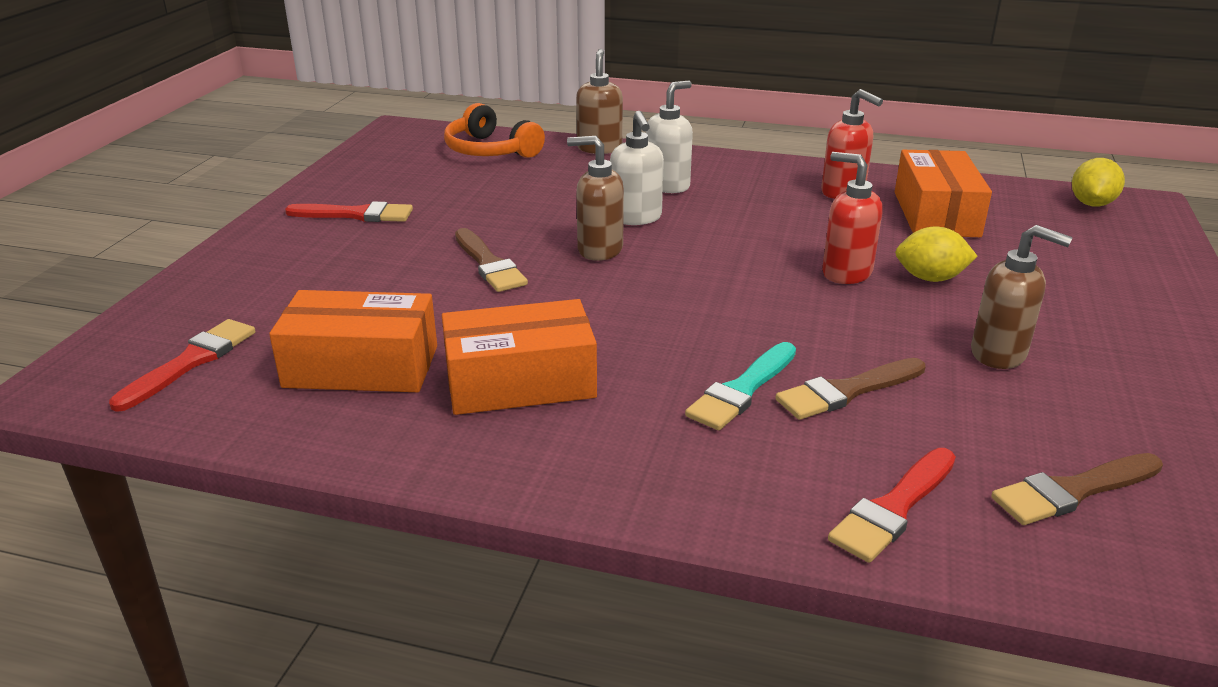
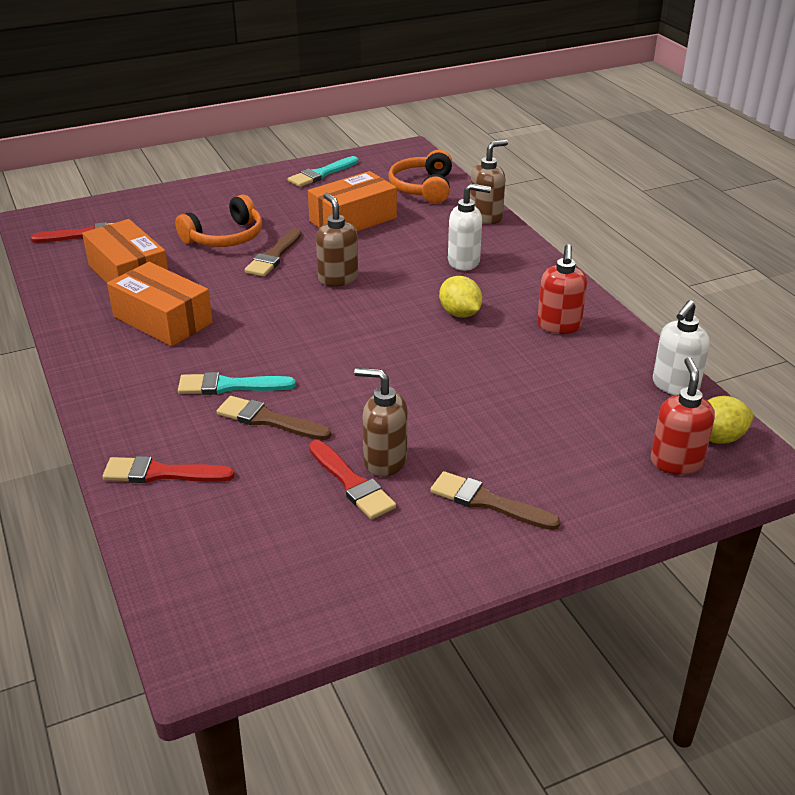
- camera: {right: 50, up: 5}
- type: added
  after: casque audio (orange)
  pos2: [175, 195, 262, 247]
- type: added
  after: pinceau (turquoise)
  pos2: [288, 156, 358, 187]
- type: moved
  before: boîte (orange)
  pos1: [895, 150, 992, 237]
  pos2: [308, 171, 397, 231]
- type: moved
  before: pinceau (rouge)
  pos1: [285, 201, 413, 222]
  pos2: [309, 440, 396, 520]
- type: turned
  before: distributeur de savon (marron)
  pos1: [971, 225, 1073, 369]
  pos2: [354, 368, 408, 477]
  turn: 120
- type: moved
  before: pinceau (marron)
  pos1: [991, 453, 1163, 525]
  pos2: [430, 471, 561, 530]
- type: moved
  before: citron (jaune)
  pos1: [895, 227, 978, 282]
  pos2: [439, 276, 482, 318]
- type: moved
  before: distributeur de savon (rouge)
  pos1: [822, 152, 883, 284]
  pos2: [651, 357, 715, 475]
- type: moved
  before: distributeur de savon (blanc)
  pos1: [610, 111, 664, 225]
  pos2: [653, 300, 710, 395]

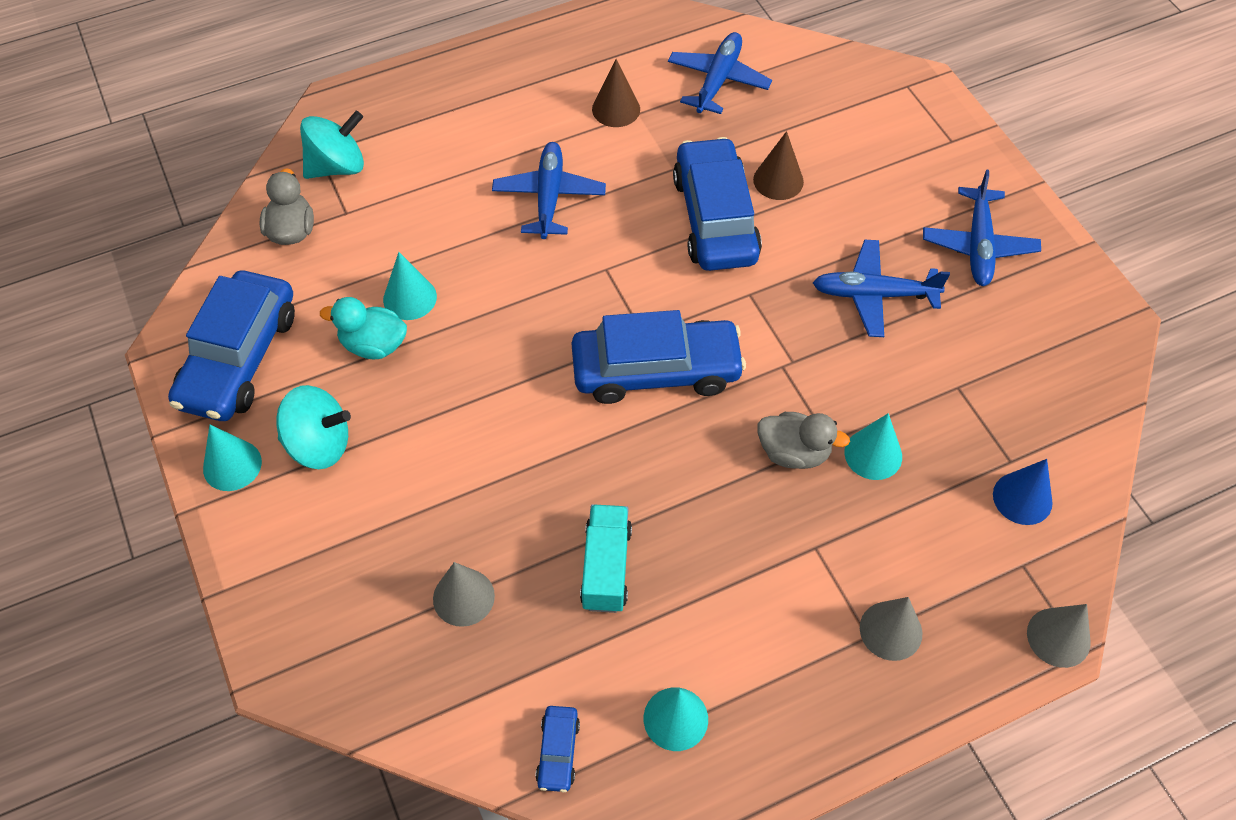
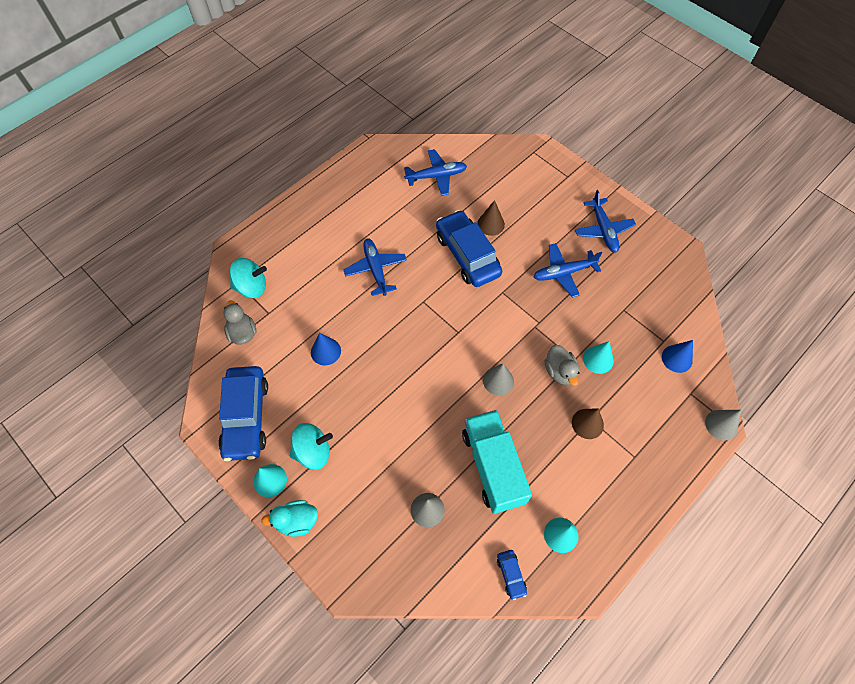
- camera: {right: -20, up: 5}
- type: turned
  before: toupie (turquoise)
  pos1: [300, 111, 364, 179]
  pos2: [229, 258, 267, 298]
  turn: 45
- type: moved
  before: canard (turquoise)
  pos1: [320, 297, 407, 359]
  pos2: [261, 500, 318, 537]
- type: recoloured
  before: cône (turquoise)
  after: cône (bleu)
  pos1: [383, 252, 437, 320]
  pos2: [311, 332, 341, 365]
- type: turned
  before: avion (bleu)
  pos1: [668, 32, 772, 114]
  pos2: [404, 149, 467, 196]
  turn: 75
- type: resized
  before: camion (turquoise)
  pos1: [580, 504, 632, 613]
  pos2: [462, 410, 532, 514]
  scale: 1.66
- type: moved
  before: cône (gris)
  pos1: [860, 597, 922, 661]
  pos2: [483, 364, 514, 396]
- type: turned
  before: canard (gris)
  pos1: [757, 412, 850, 469]
  pos2: [545, 345, 579, 386]
  turn: 75
- type: moved
  before: cône (marron)
  pos1: [592, 59, 640, 127]
  pos2: [572, 408, 604, 439]
- type: removed
  before: voiture (bleu)
  pos1: [572, 310, 746, 404]

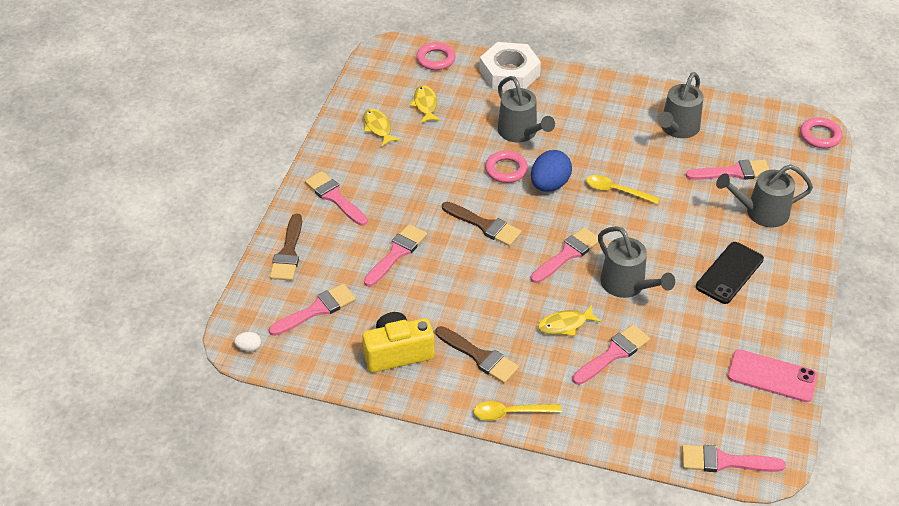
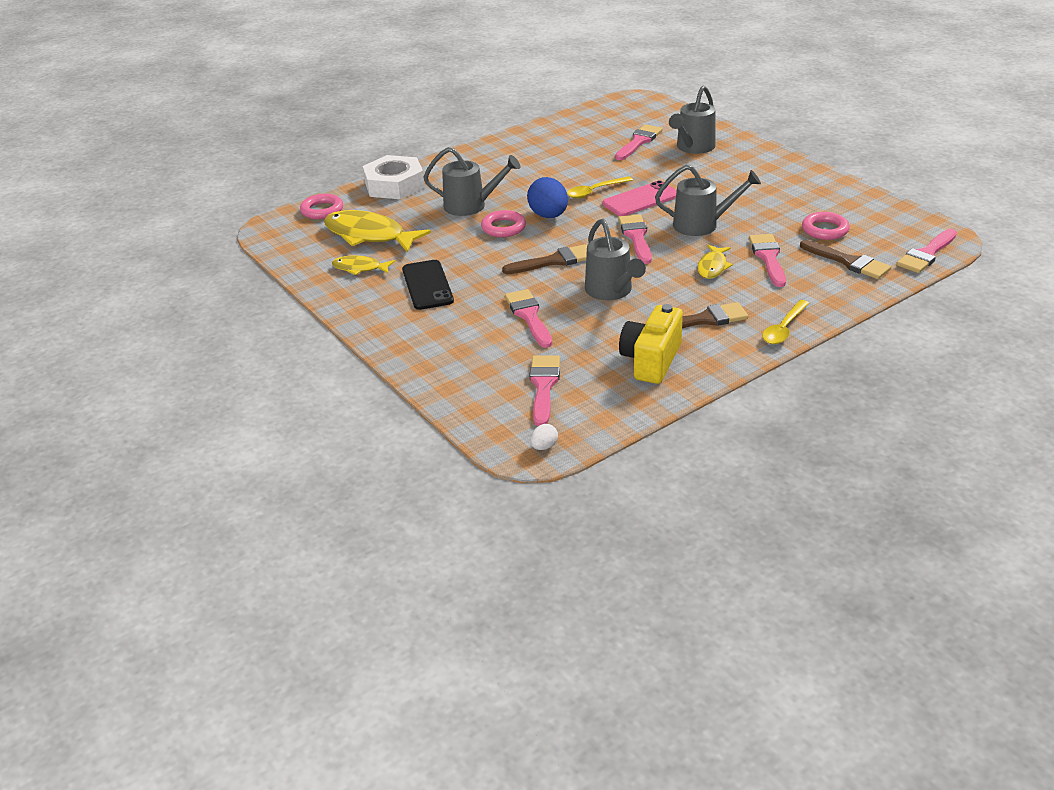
- camera: {right: -50, up: -10}
- type: resized
  before: poisson (jaune)
  pos1: [410, 85, 441, 123]
  pos2: [324, 210, 431, 253]
  scale: 1.89
- type: moved
  before: téléphone (noir)
  pos1: [696, 242, 764, 304]
  pos2: [402, 260, 454, 310]
- type: moved
  before: arrosoir (gris)
  pos1: [658, 72, 704, 138]
  pos2: [585, 219, 646, 300]
- type: moved
  before: téléphone (rose)
  pos1: [728, 349, 818, 402]
  pos2: [603, 180, 677, 216]
- type: moved
  before: pinceau (marron)
  pos1: [270, 214, 302, 281]
  pos2: [800, 240, 891, 279]
- type: moved
  before: anneau (rose)
  pos1: [800, 117, 842, 148]
  pos2: [802, 212, 850, 240]
- type: removed
  before: pinceau (rose)
  pos1: [305, 171, 368, 226]

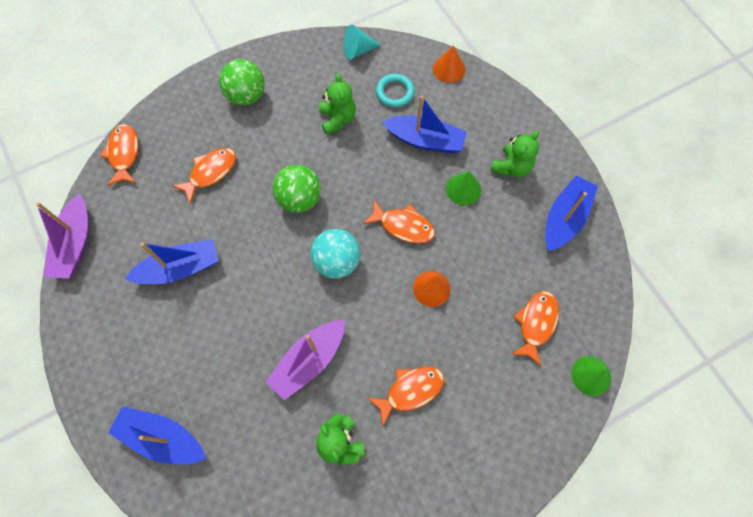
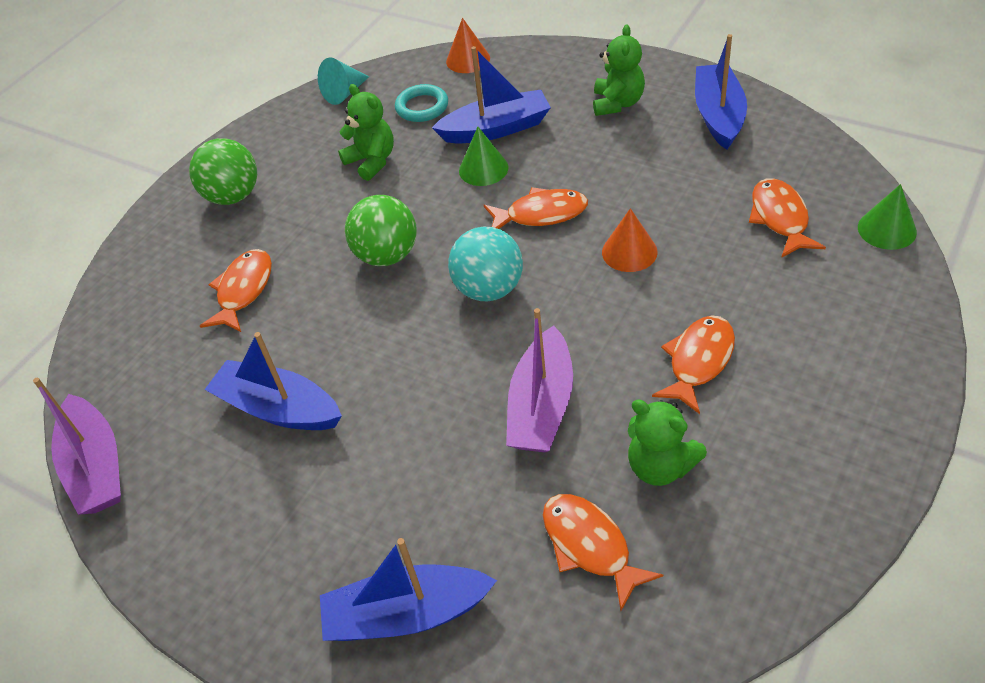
- camera: {right: -25, up: -20}
- type: turned
  before: bateau (bleu)
  pos1: [125, 239, 219, 284]
  pos2: [204, 332, 342, 430]
  turn: -105
- type: moved
  before: cône (vert)
  pos1: [446, 171, 481, 205]
  pos2: [459, 127, 508, 186]
- type: moved
  before: poisson (orange)
  pos1: [100, 124, 138, 186]
  pos2: [543, 494, 663, 611]

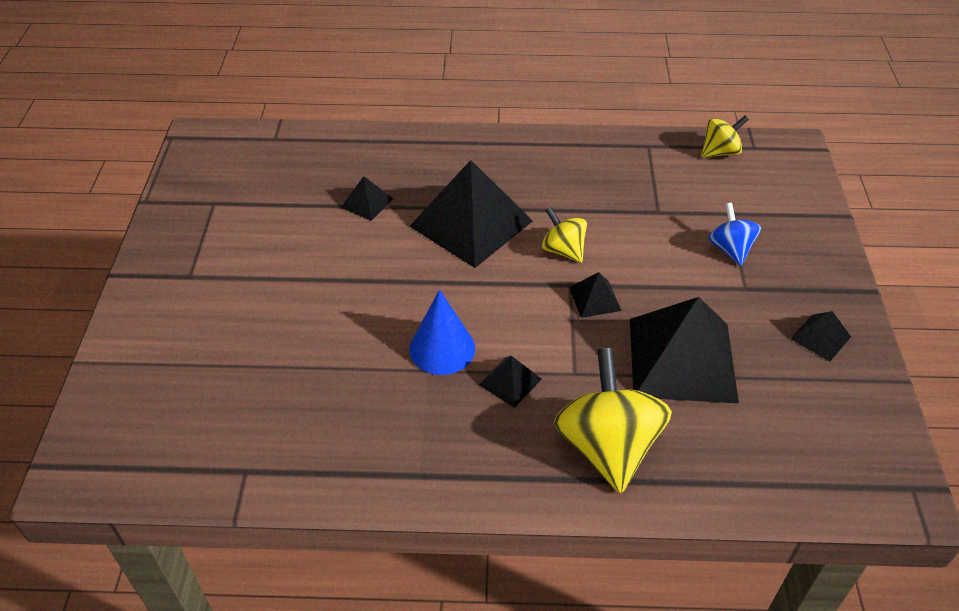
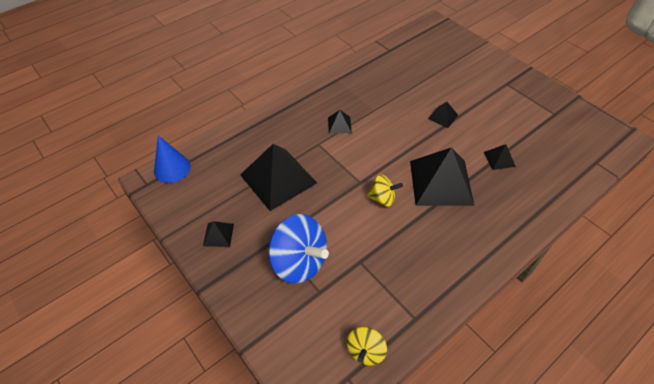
- camera: {right: 140, up: 5}
- type: moved
  before: cône (bleu)
  pos1: [409, 290, 475, 375]
  pos2: [154, 136, 191, 183]
- type: resized
  before: toupie (bleu)
  pos1: [708, 203, 761, 266]
  pos2: [268, 214, 329, 284]
  scale: 1.84
- type: moved
  before: pyramide (noir)
  pos1: [569, 272, 622, 318]
  pos2: [428, 102, 458, 128]
- type: removed
  before: toupie (jaune)
  pos1: [554, 348, 672, 494]

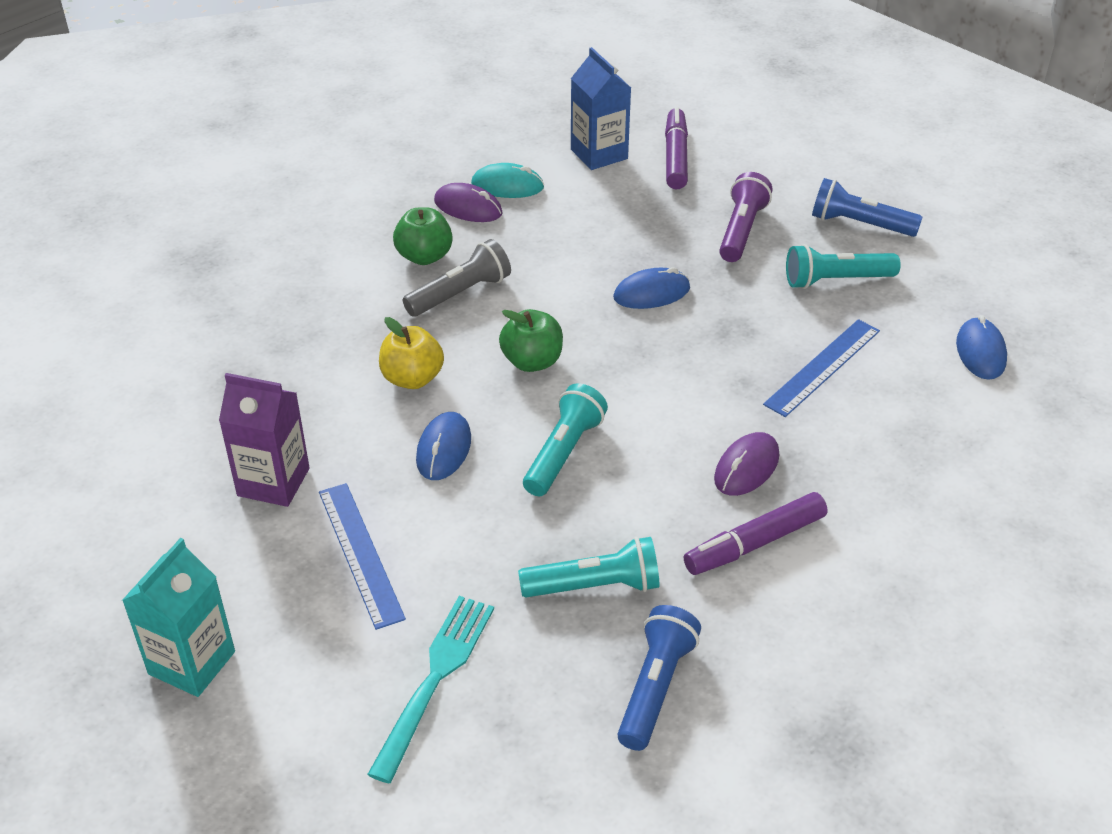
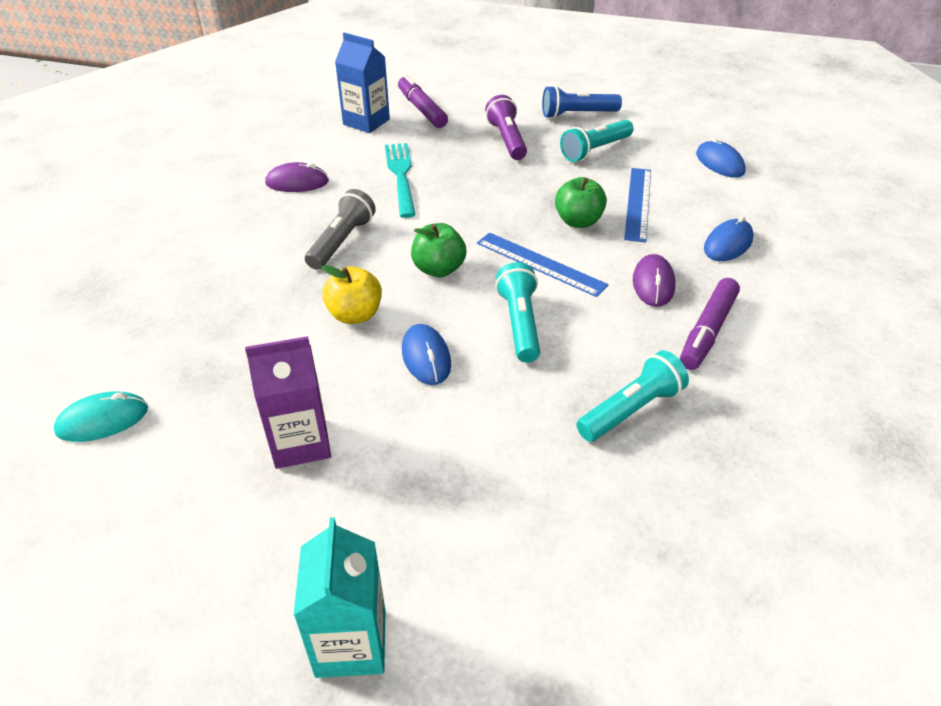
- camera: {right: -30, up: 0}
- type: moved
  before: souris (turquoise)
  pos1: [471, 163, 544, 198]
  pos2: [54, 391, 148, 442]
- type: moved
  before: fourchette (turquoise)
  pos1: [367, 596, 494, 783]
  pos2: [385, 143, 415, 218]
- type: moved
  before: règle (bleu)
  pos1: [319, 483, 406, 630]
  pos2: [477, 233, 609, 297]
- type: moved
  before: pomme (vert)
  pos1: [393, 207, 453, 265]
  pos2: [555, 177, 607, 228]
- type: moved
  before: souris (bleu)
  pos1: [613, 267, 690, 309]
  pos2: [704, 216, 754, 261]
- type: removed
  before: lampe de poche (bleu)
  pos1: [617, 605, 701, 751]

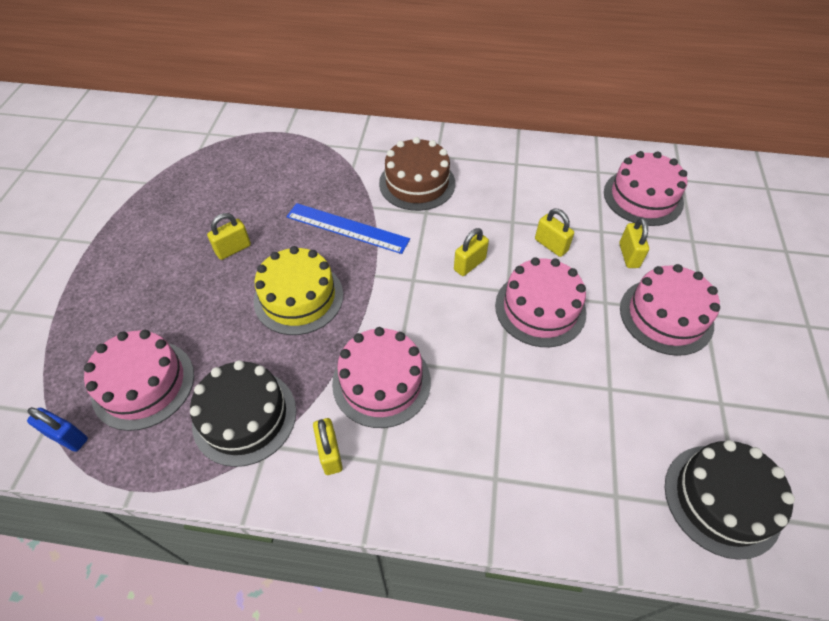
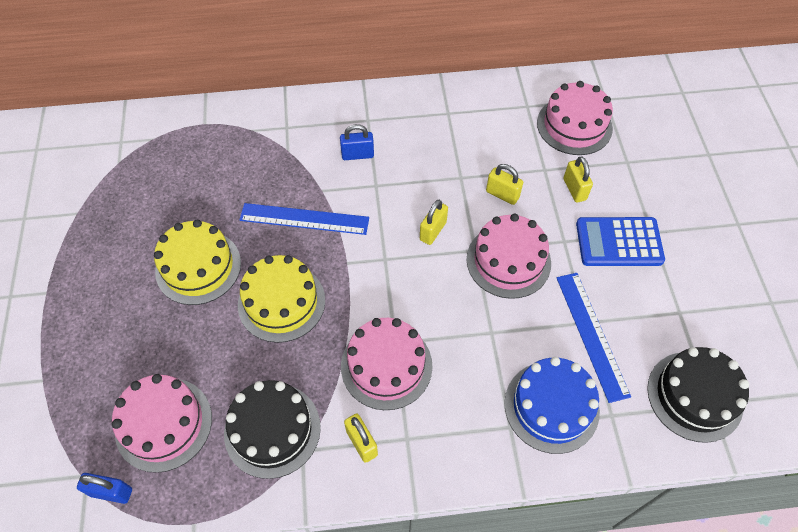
- camera: {right: -15, up: 5}
- type: replaced
  before: cadenas (jaune)
  after: gâteau (jaune)
  pos1: [207, 213, 251, 260]
  pos2: [154, 220, 241, 305]
- type: replaced
  before: gâteau (marron)
  after: cadenas (bleu)
  pos1: [379, 137, 455, 211]
  pos2: [340, 124, 374, 160]
- type: added
  after: gâteau (bleu)
  pos2: [504, 357, 600, 454]
- type: added
  after: règle (bleu)
  pos2: [557, 273, 631, 403]
- type: replaced
  before: gâteau (rose)
  after: calculatrice (bleu)
  pos1: [620, 264, 720, 356]
  pos2: [576, 217, 665, 266]

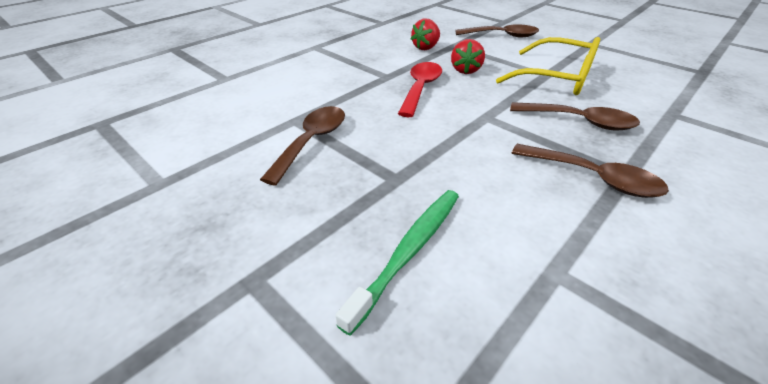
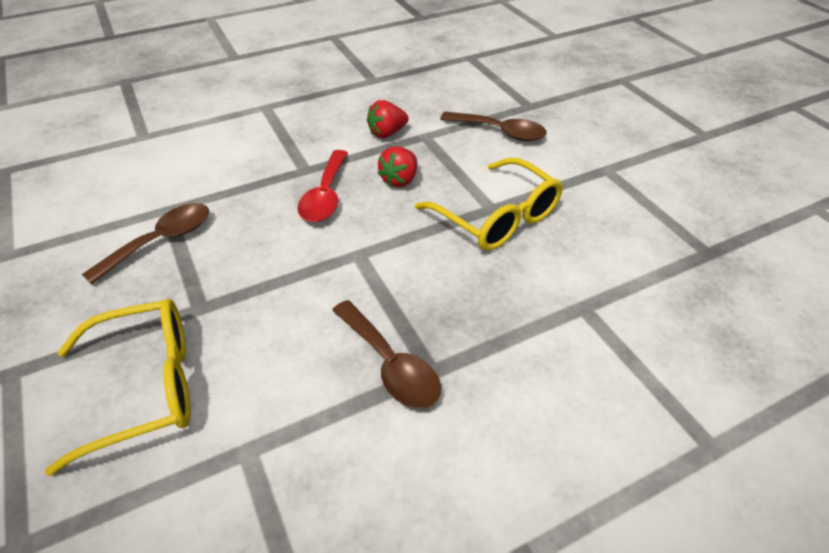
- camera: {right: 20, up: 5}
- type: replaced
  before: brosse à dents (vert)
  after: lunettes (jaune)
  pos1: [335, 190, 459, 336]
  pos2: [45, 299, 191, 476]
- type: turned
  before: cuillère (rouge)
  pos1: [398, 62, 442, 117]
  pos2: [298, 150, 348, 222]
  turn: 150
- type: removed
  before: cuillère (marron)
  pos1: [510, 102, 640, 130]

